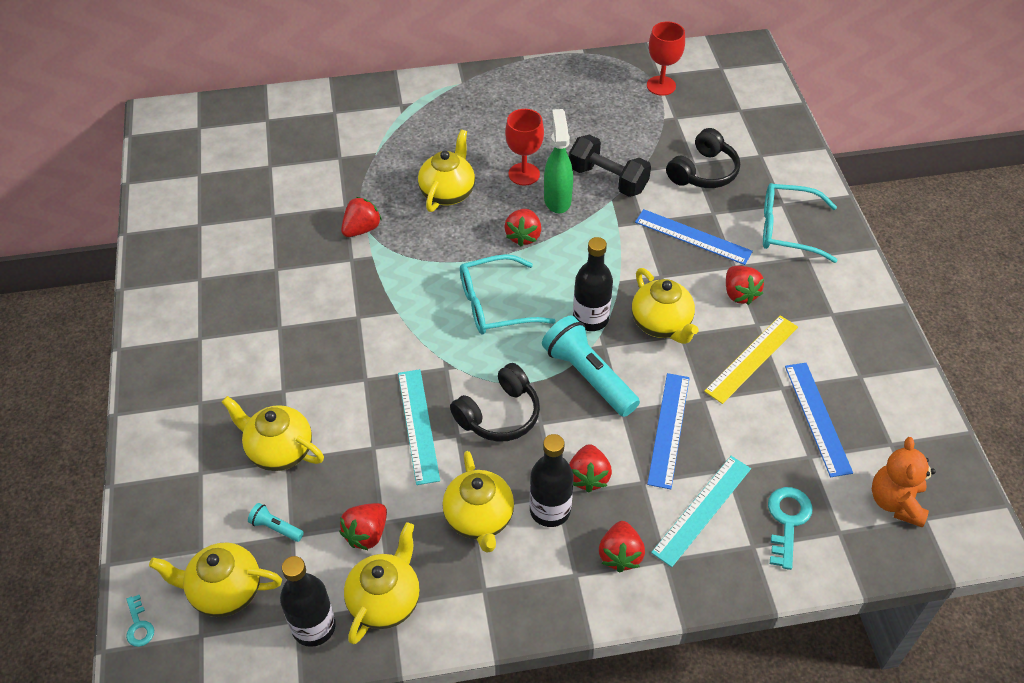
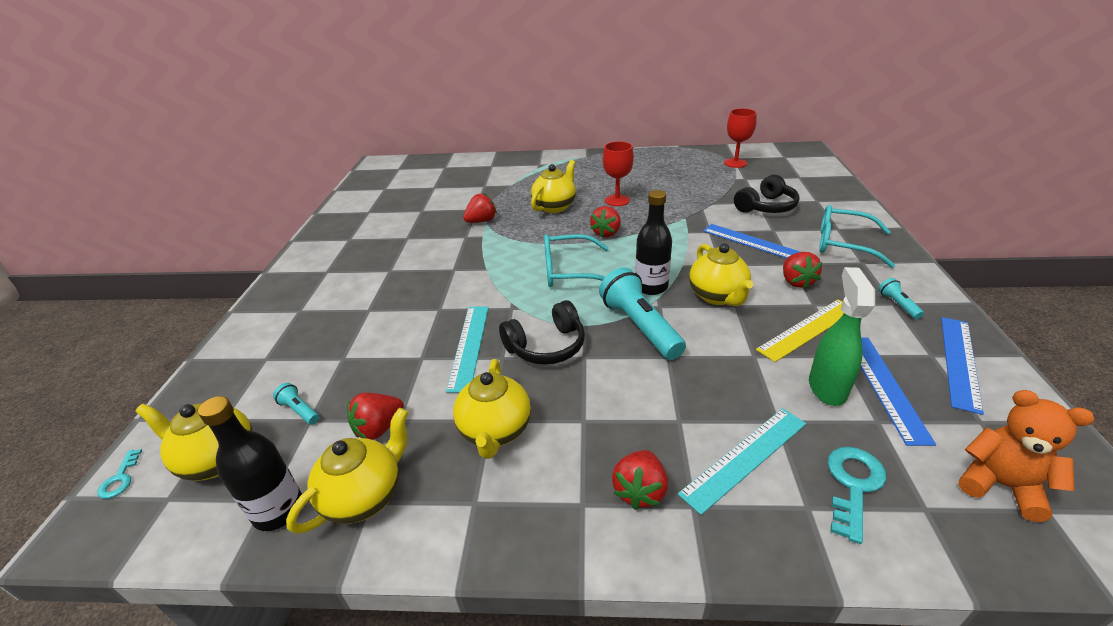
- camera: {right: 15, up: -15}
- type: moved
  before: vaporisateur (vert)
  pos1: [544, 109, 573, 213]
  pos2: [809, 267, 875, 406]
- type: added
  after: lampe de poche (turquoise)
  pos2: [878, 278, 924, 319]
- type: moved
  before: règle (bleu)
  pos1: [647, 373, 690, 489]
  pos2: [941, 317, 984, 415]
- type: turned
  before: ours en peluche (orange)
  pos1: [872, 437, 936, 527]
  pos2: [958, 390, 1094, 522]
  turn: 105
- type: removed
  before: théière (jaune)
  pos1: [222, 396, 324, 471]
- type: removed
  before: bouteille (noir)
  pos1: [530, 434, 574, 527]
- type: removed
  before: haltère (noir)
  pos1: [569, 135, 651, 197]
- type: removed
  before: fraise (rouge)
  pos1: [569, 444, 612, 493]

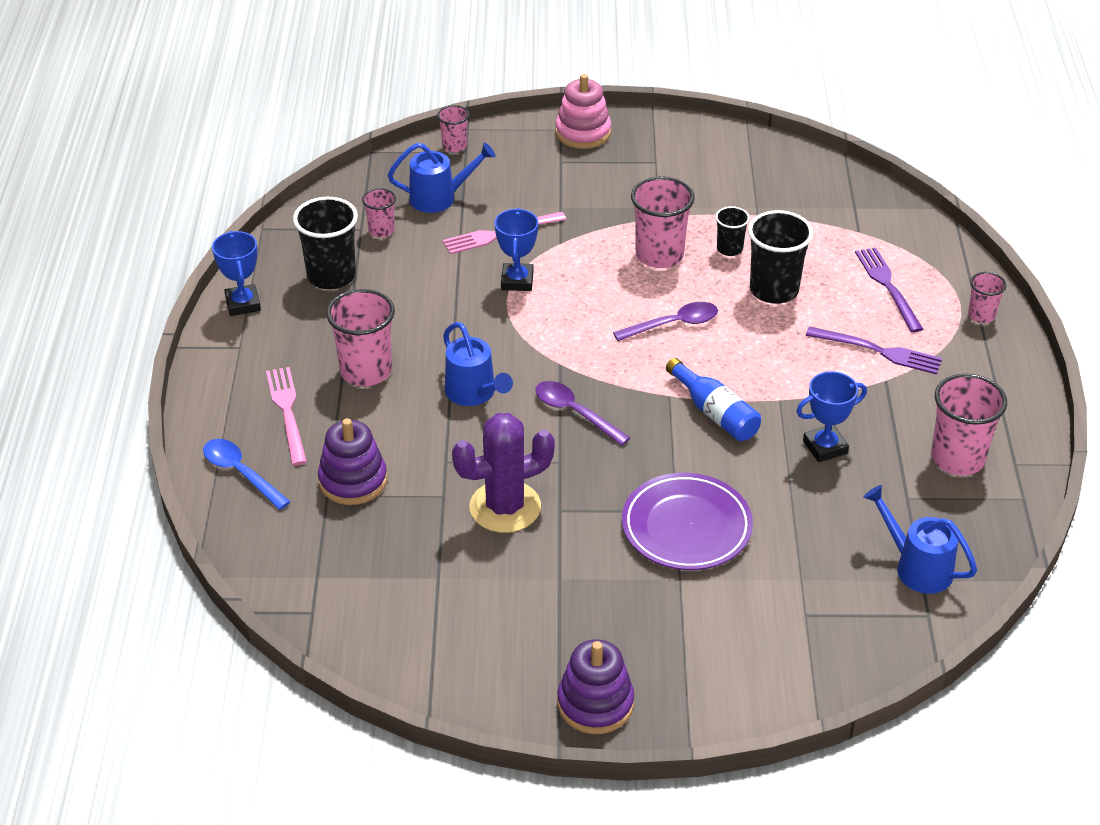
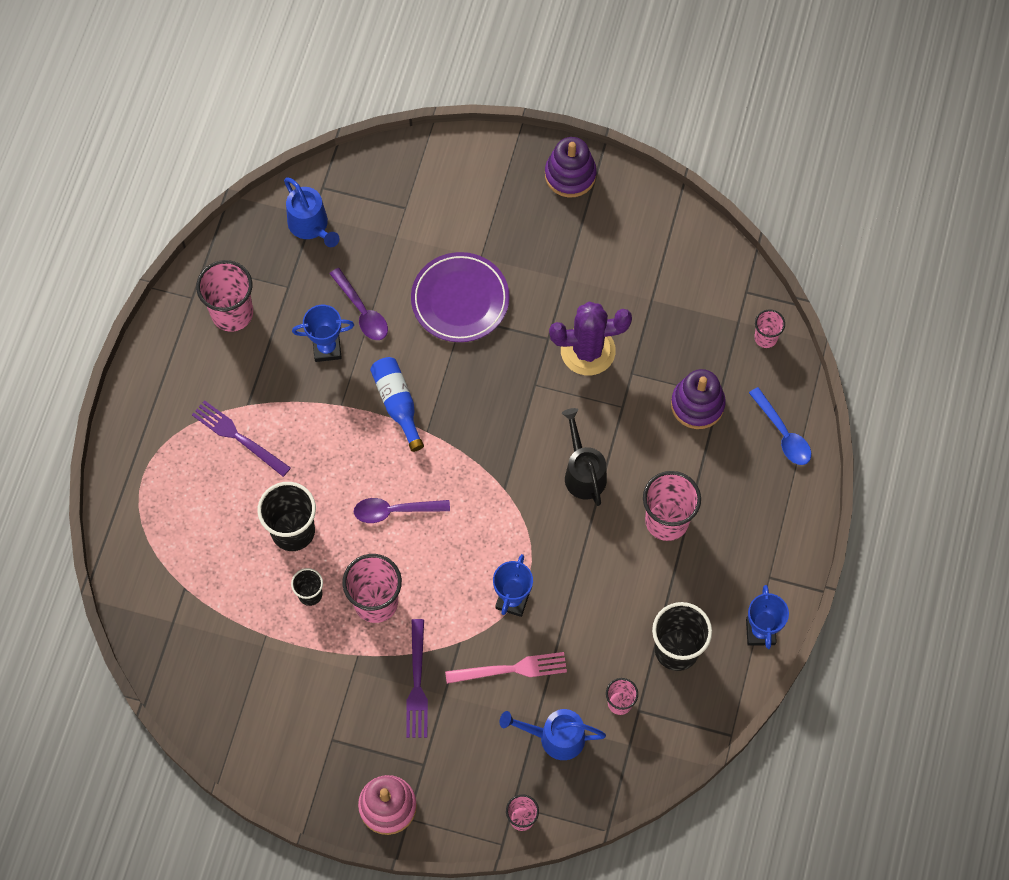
- camera: {right: -165, up: 25}
- type: moved
  before: cuillère (violet)
  pos1: [535, 381, 630, 446]
  pos2: [330, 268, 388, 340]
- type: moved
  before: fourchette (violet)
  pos1: [855, 247, 923, 333]
  pos2: [406, 619, 428, 738]
- type: recoloured
  before: arrosoir (bleu)
  after: arrosoir (noir)
  pos1: [443, 322, 513, 406]
  pos2: [562, 408, 607, 506]
- type: moved
  before: gobelet (rose)
  pos1: [968, 272, 1007, 323]
  pos2: [754, 309, 785, 348]
- type: removed
  before: fourchette (rose)
  pos1: [266, 367, 307, 466]

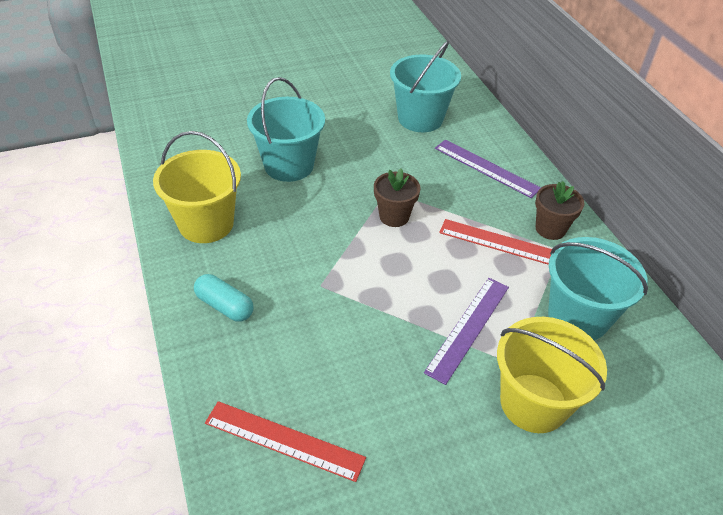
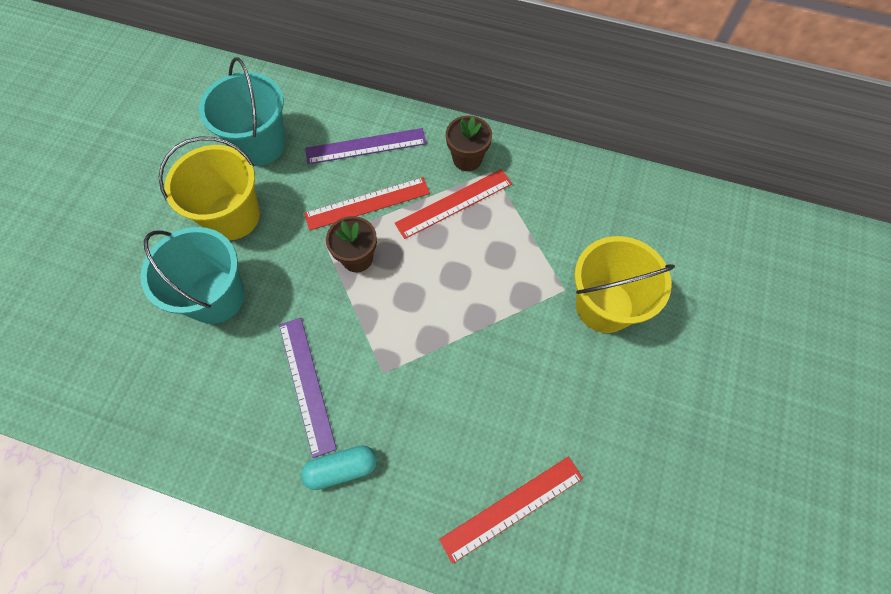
- camera: {right: -50, up: 20}
- type: moved
  before: seau (jaune)
  pos1: [153, 131, 241, 243]
  pos2: [159, 137, 260, 240]
- type: moved
  before: règle (violet)
  pos1: [424, 278, 509, 385]
  pos2: [279, 318, 337, 458]
- type: added
  after: règle (rouge)
  pos2: [304, 177, 430, 231]
- type: removed
  before: seau (turquoise)
  pos1: [548, 237, 648, 340]

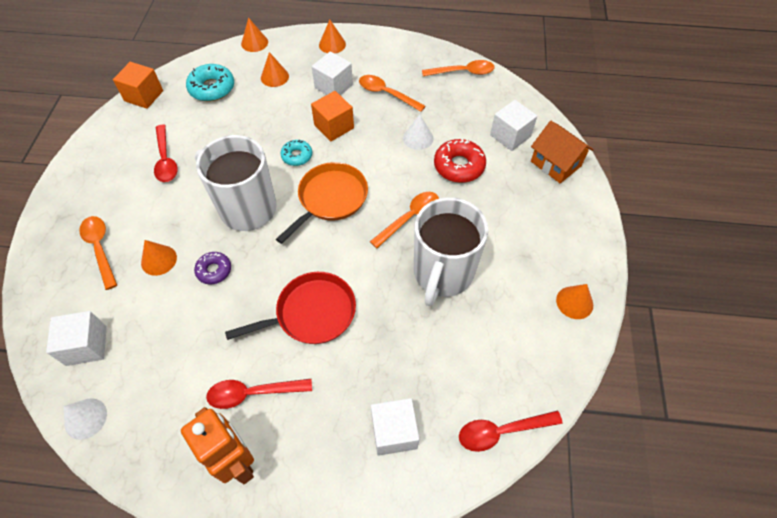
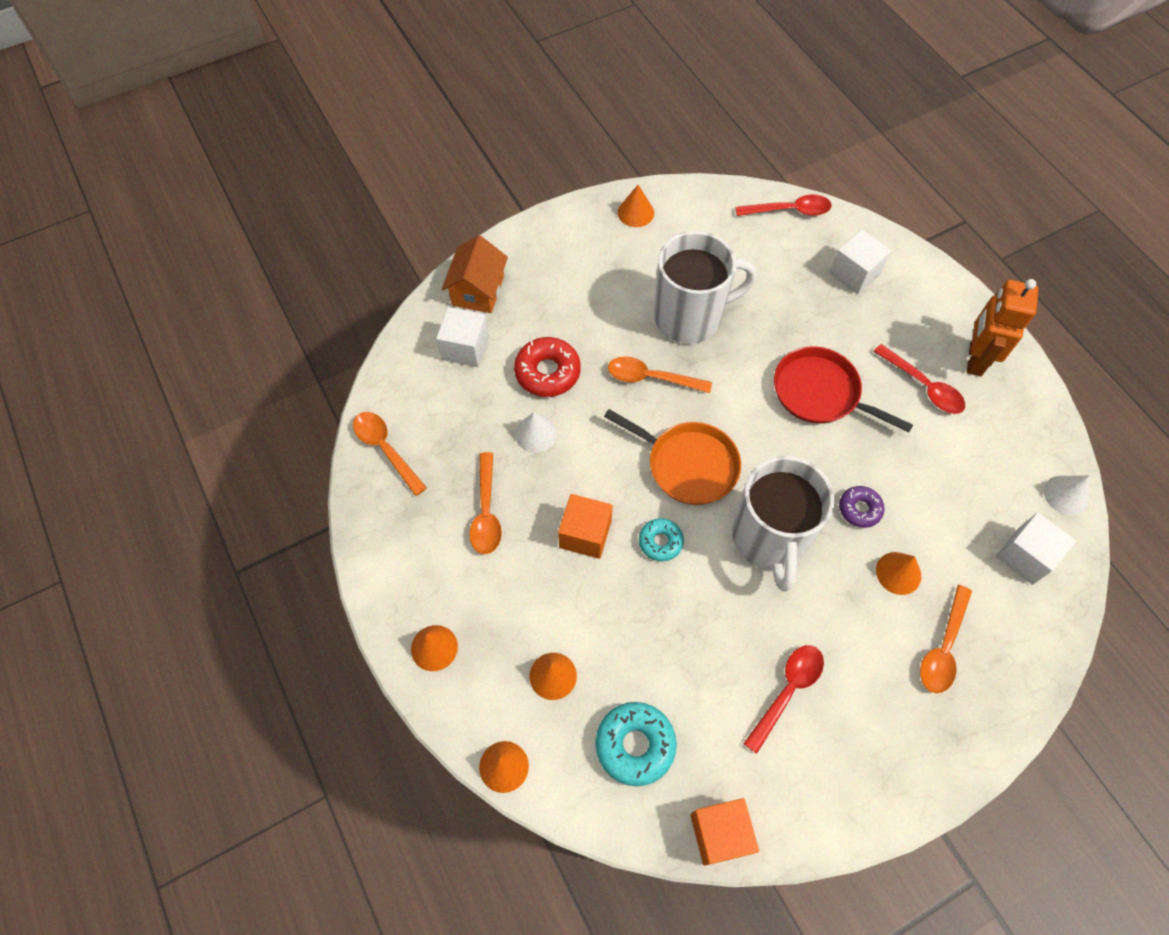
- camera: {right: -125, up: 5}
- type: turned
  before: poêle (orange)
  pos1: [276, 162, 368, 244]
  pos2: [604, 409, 741, 505]
  turn: -150
- type: turned
  before: cuillère (rouge)
  pos1: [459, 411, 563, 452]
  pos2: [736, 194, 831, 216]
  turn: -45
- type: removed
  before: cube (blanc)
  pos1: [312, 51, 353, 95]

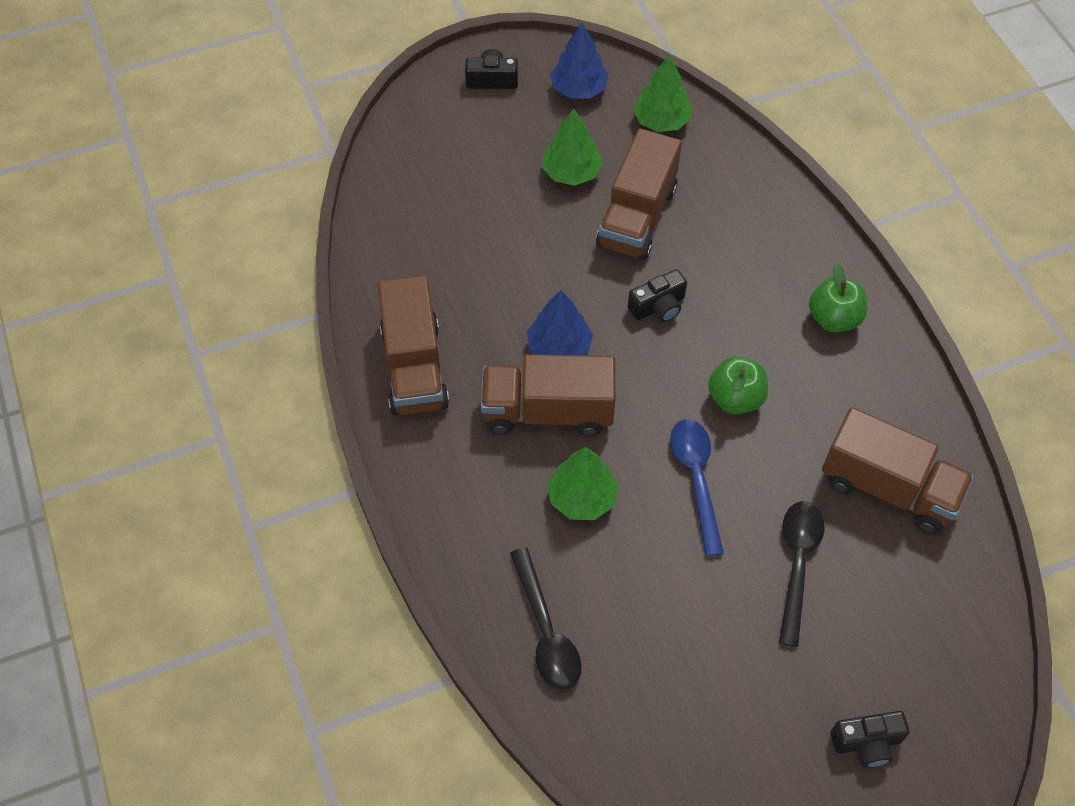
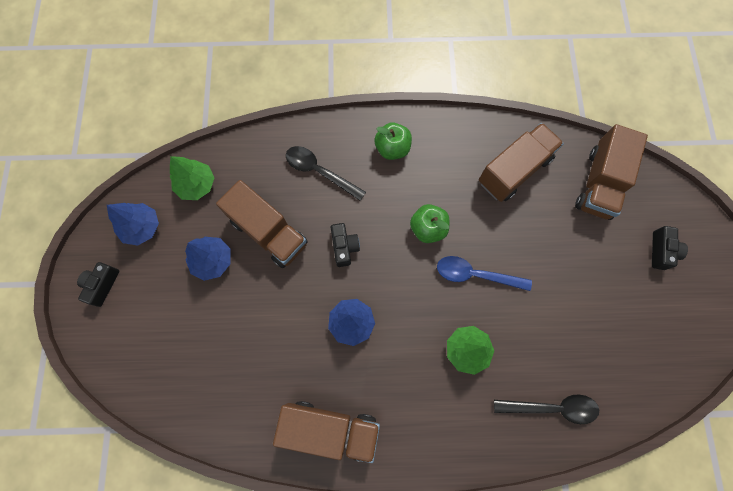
- camera: {right: -70, up: 15}
- type: recoloured
  before: arbre (vert)
  after: arbre (bleu)
  pos1: [542, 108, 603, 186]
  pos2: [185, 237, 230, 281]
- type: moved
  before: cuillère (noir)
  pos1: [779, 501, 824, 647]
  pos2: [286, 146, 366, 201]
- type: moved
  before: camion (marron)
  pos1: [481, 354, 616, 436]
  pos2: [575, 124, 648, 220]

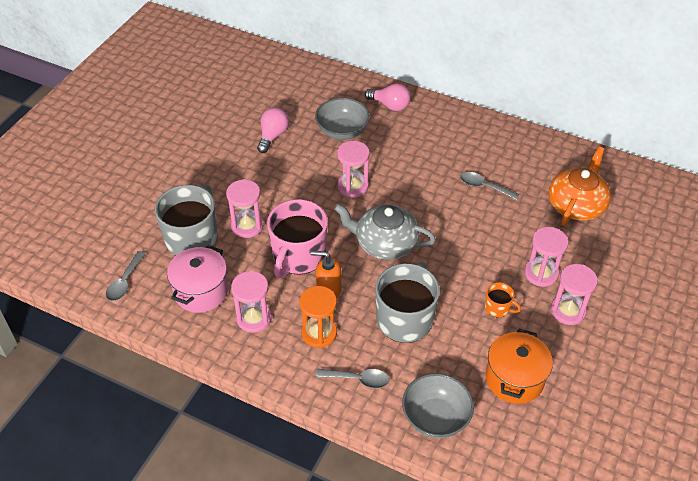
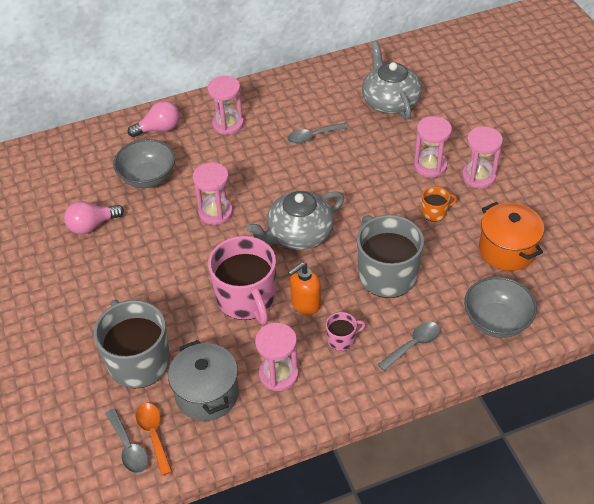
- camera: {right: -45, up: 0}
- type: turned
  before: ampoule (rose)
  pos1: [257, 107, 289, 153]
  pos2: [64, 201, 124, 235]
  turn: -90
- type: added
  after: cuillère (orange)
  pos2: [136, 403, 172, 476]
- type: recoloured
  before: marmite (rose)
  after: marmite (gris)
  pos1: [167, 245, 228, 313]
  pos2: [168, 340, 239, 421]
- type: moved
  before: sablier (rose)
  pos1: [226, 179, 264, 238]
  pos2: [207, 76, 244, 135]
- type: replaced
  before: sablier (orange)
  after: tasse (rose)
  pos1: [299, 286, 337, 348]
  pos2: [326, 312, 366, 351]
- type: recoloured
  before: théière (orange)
  after: théière (gris)
  pos1: [549, 147, 611, 226]
  pos2: [362, 41, 422, 120]

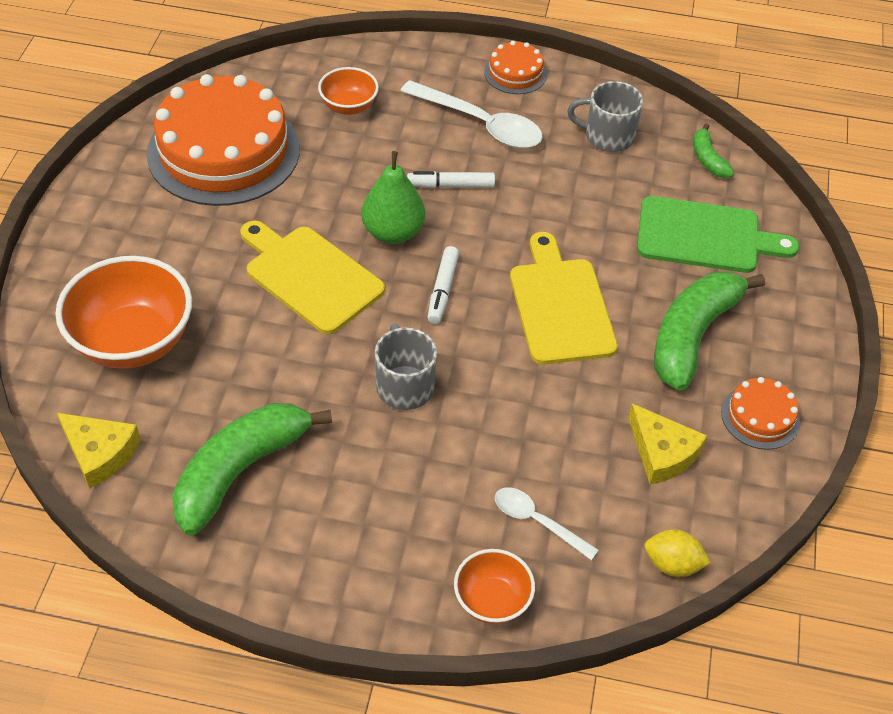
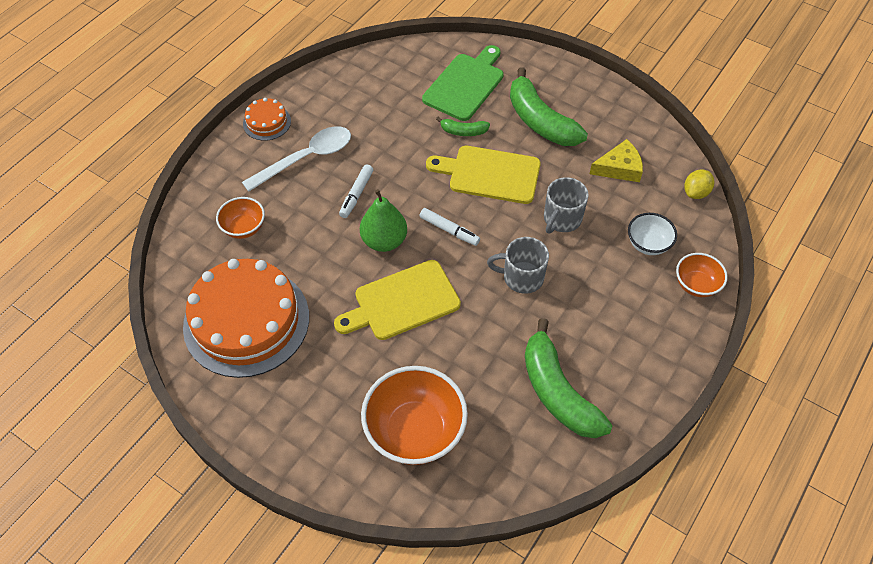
- camera: {right: -65, up: 5}
- type: moved
  before: banane (vert)
  pos1: [693, 123, 734, 178]
  pos2: [436, 117, 490, 136]
- type: moved
  before: tasse (gris)
  pos1: [567, 81, 643, 152]
  pos2: [544, 177, 589, 234]
- type: replaced
  before: cuillère (blanc)
  after: bol (blanc)
  pos1: [495, 487, 599, 560]
  pos2: [628, 213, 677, 255]
- type: removed
  before: fromage (jaune)
  pos1: [57, 413, 141, 489]
- type: removed
  before: gâteau (orange)
  pos1: [721, 377, 800, 450]

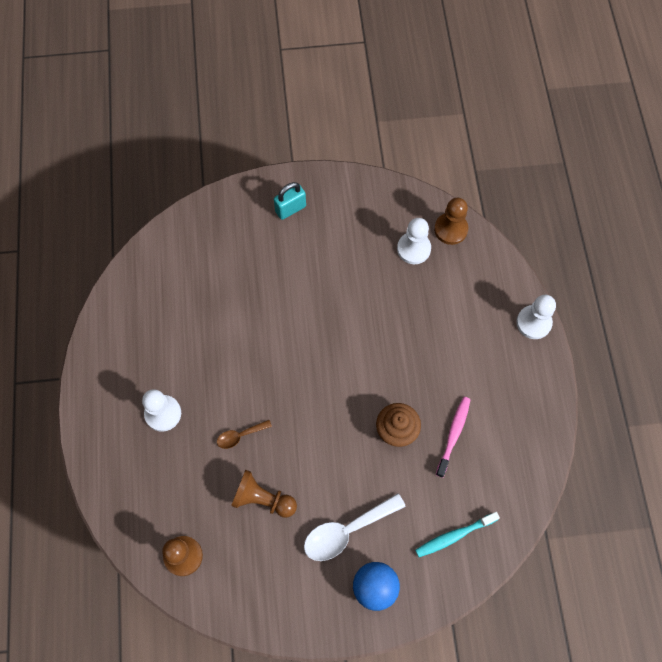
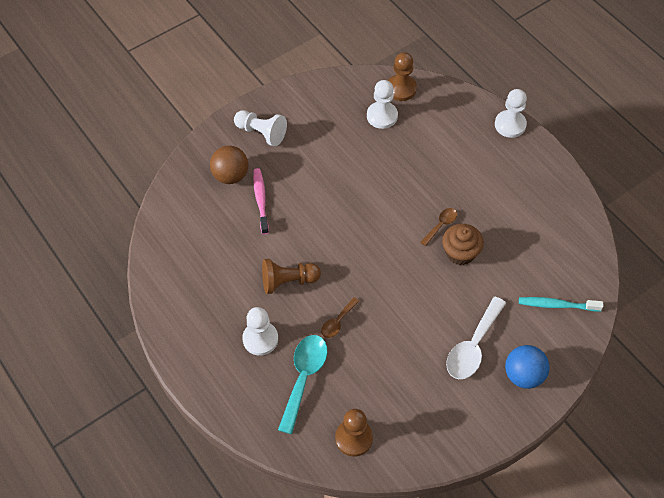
- camera: {right: -30, up: -10}
- type: added
  after: balle (marron)
  pos2: [210, 146, 249, 184]
- type: replaced
  before: cadenas (turquoise)
  after: pion (blanc)
  pos1: [274, 182, 306, 220]
  pos2: [234, 110, 287, 147]
- type: moved
  before: brosse à dents (rose)
  pos1: [436, 397, 471, 478]
  pos2: [253, 168, 269, 234]
- type: moved
  before: pion (marron)
  pos1: [231, 470, 297, 518]
  pos2: [262, 259, 321, 294]
- type: added
  after: cuillère (turquoise)
  pos2: [278, 335, 327, 434]
- type: added
  after: cuillère (marron)
  pos2: [420, 208, 457, 246]
- type: turned
  before: brosse à dents (turquoise)
  pos1: [415, 512, 500, 557]
  pos2: [519, 297, 603, 311]
  turn: 60

